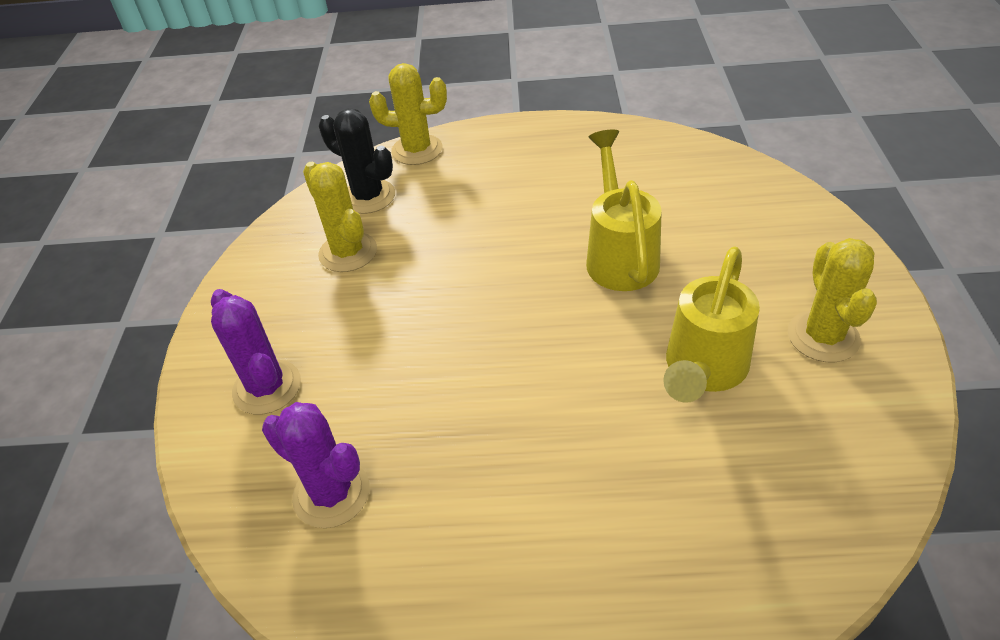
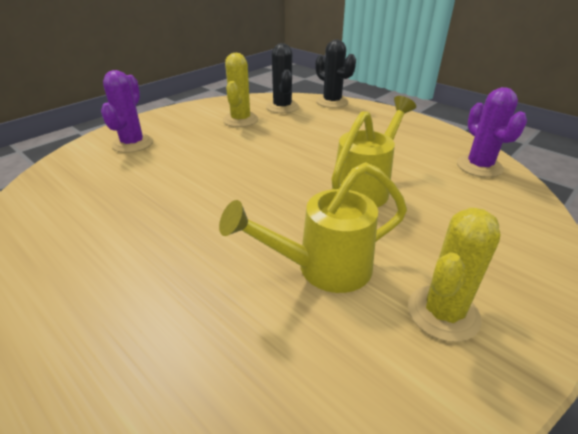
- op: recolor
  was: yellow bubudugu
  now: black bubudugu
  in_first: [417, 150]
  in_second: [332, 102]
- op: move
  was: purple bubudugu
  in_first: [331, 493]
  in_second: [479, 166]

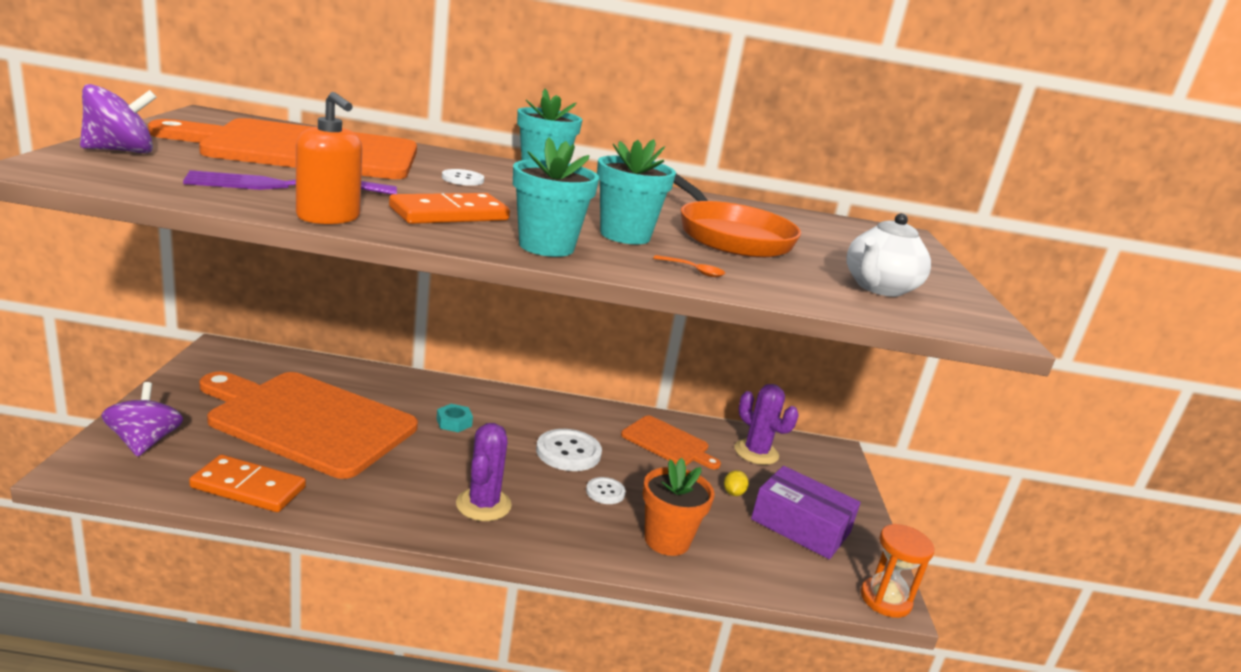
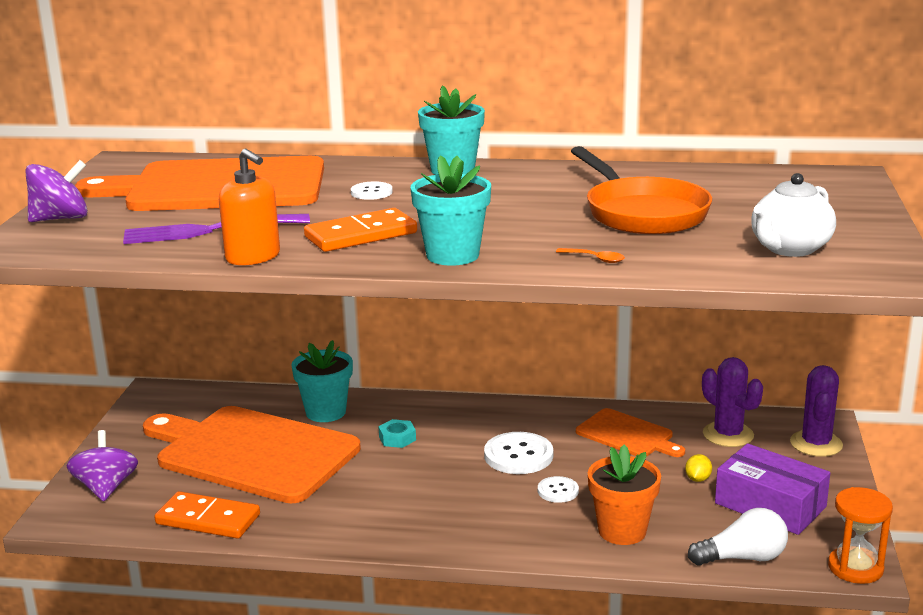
- op: move
  was: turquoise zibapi
  in_first: [625, 235]
  in_second: [326, 412]
- op: insert
  now: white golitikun
  in_second: [742, 558]
- op: move
  was: purple bubudugu
  in_first: [483, 504]
  in_second: [816, 444]

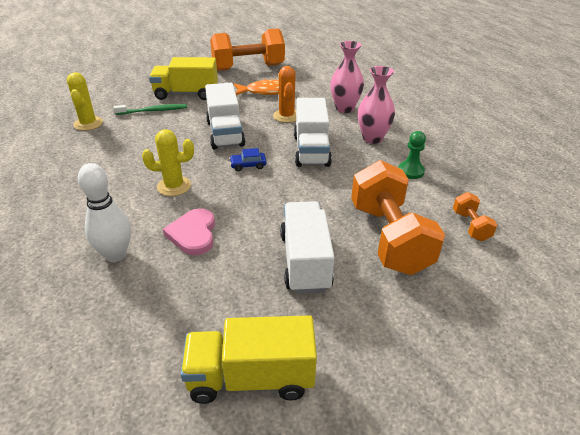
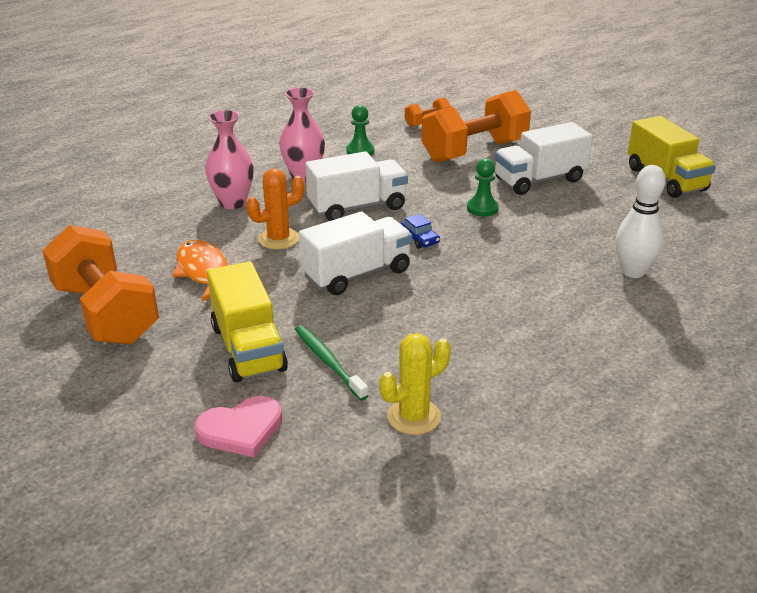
- op: move
  was: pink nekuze
  in_first: [193, 234]
  in_second: [241, 429]
- op: insert
  now: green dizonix
  in_second: [482, 208]
- op: delete
  was: yellow bubudugu
  in_first: [174, 186]

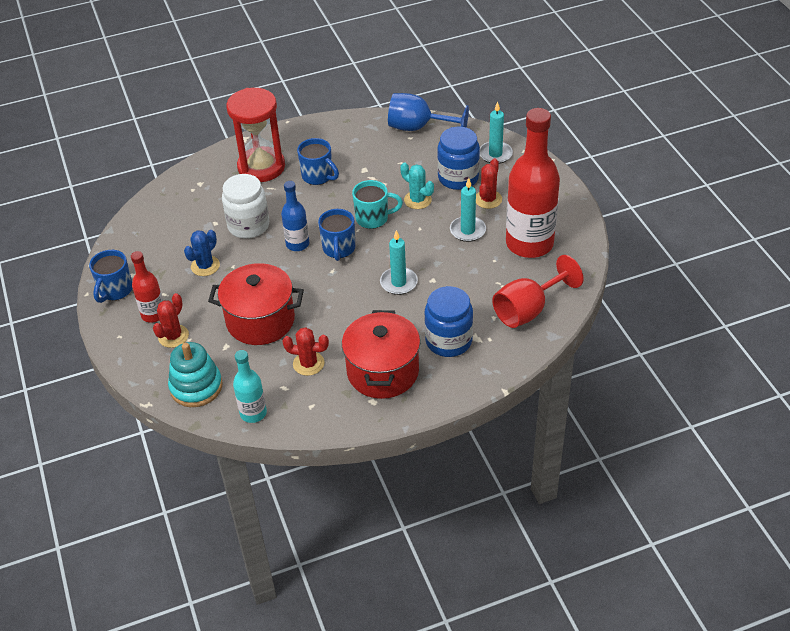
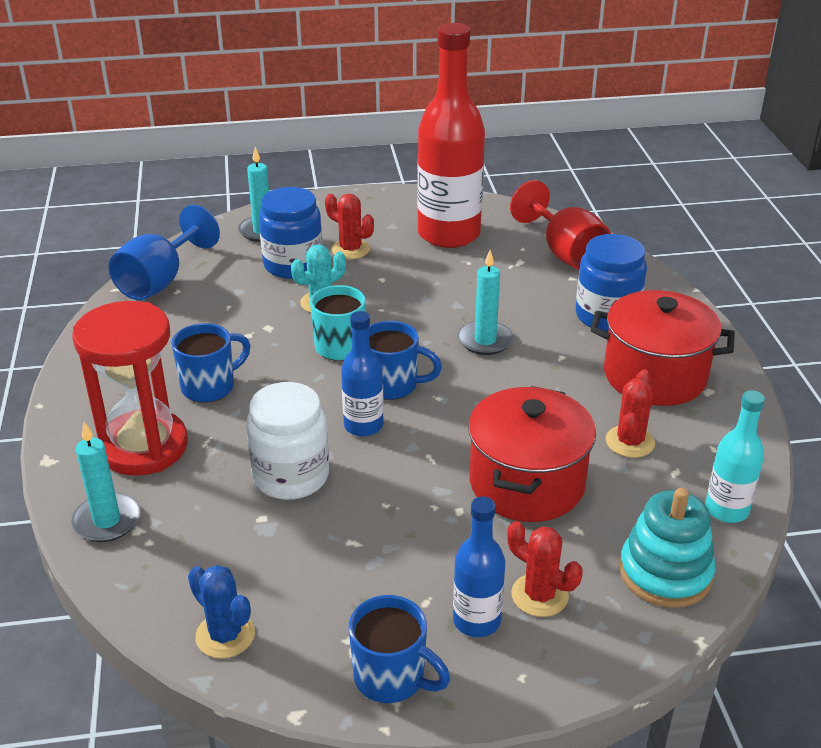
- op: move
  was: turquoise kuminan
  in_first: [467, 230]
  in_second: [107, 521]
- op: move
  was: blue bubudugu
  in_first: [205, 266]
  in_second: [225, 635]
- op: recolor
  was: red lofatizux
  now: blue lofatizux
  in_first: [153, 314]
  in_second: [476, 620]

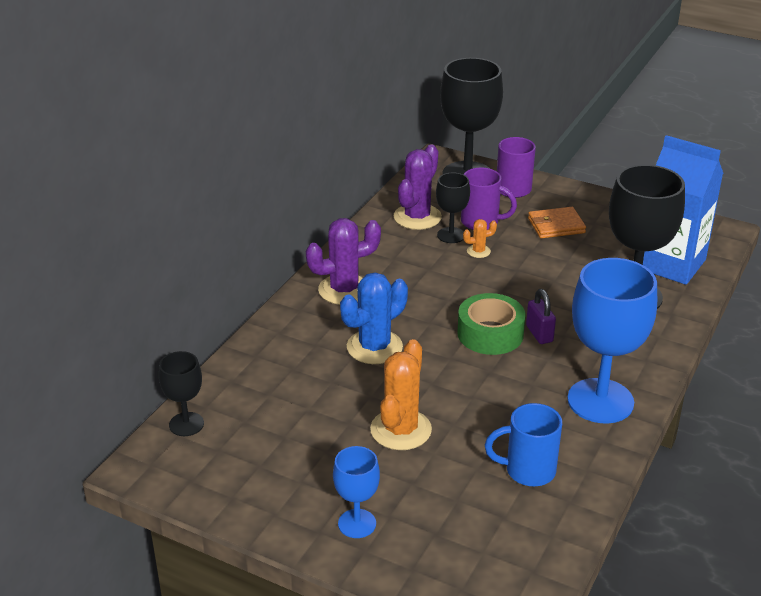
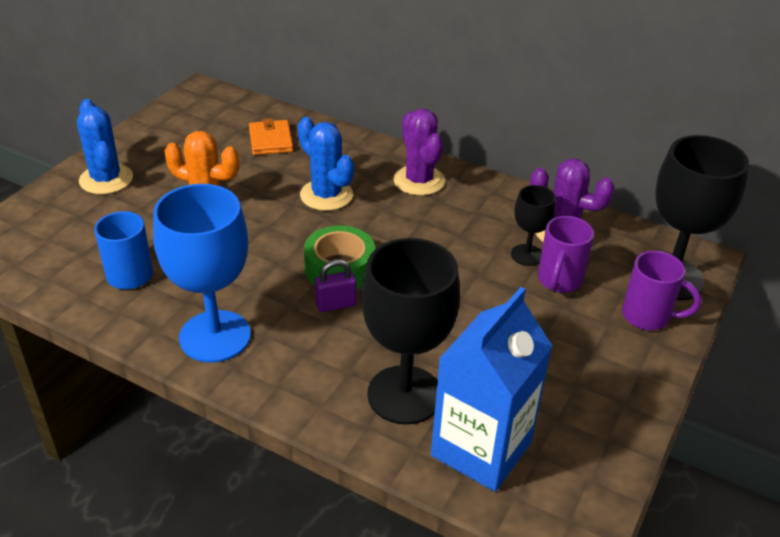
- op: replace
  was: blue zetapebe
  now: blue bubudugu
  in_first: [357, 523]
  in_second: [106, 179]
- op: move
  was: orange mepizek
  in_first: [556, 226]
  in_second: [270, 140]
- op: delete
  was: black zetapebe
  in_first: [186, 424]
- op: delete
  was: orange bubudugu
  in_first: [478, 251]

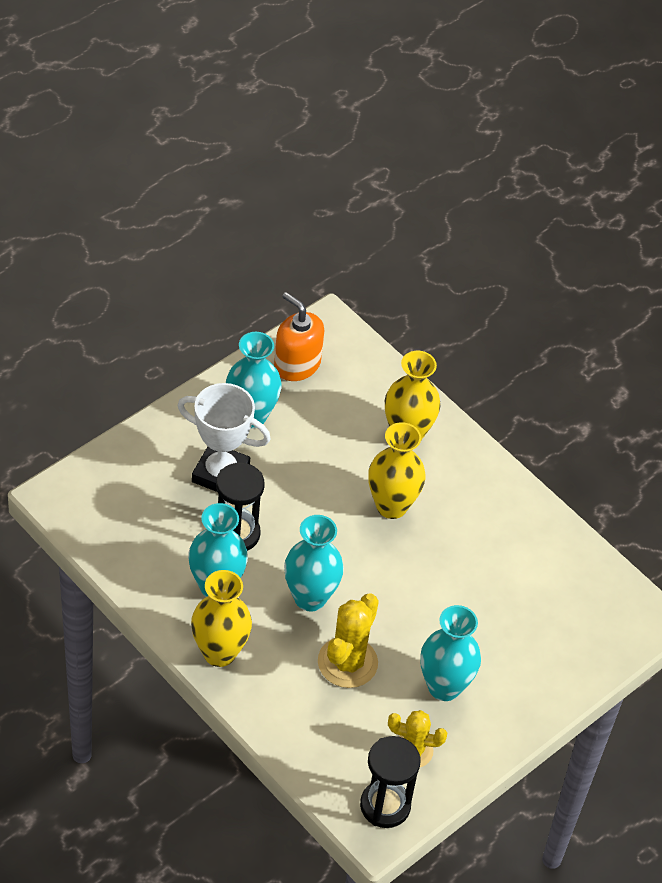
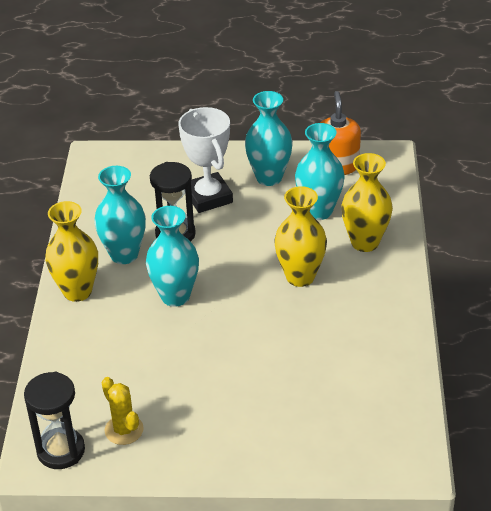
- op: move
  was: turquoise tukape
  in_first: [444, 687]
  in_second: [319, 211]
- op: delete
  was: yellow bubudugu
  in_first: [347, 662]

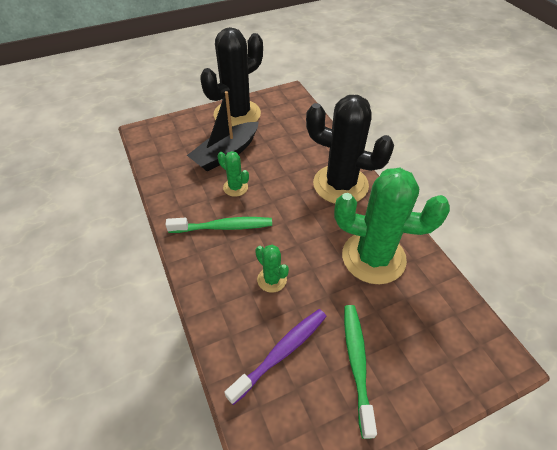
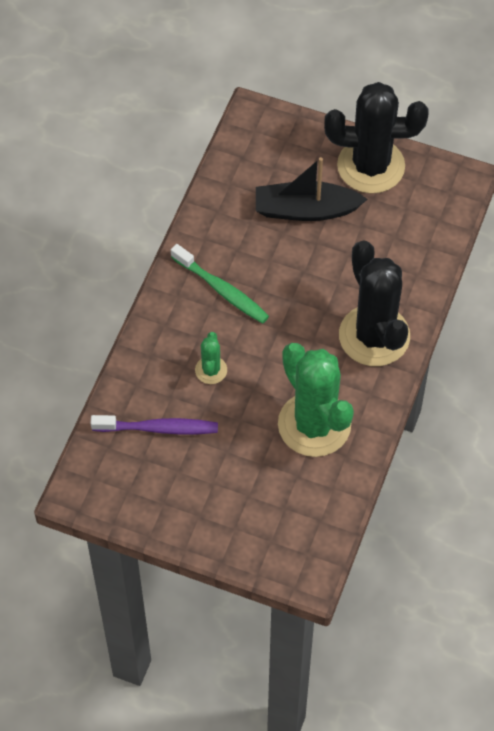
- op: delete
  was: green bubudugu
  in_first: [235, 187]
- op: delete
  was: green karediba
  in_first: [357, 363]

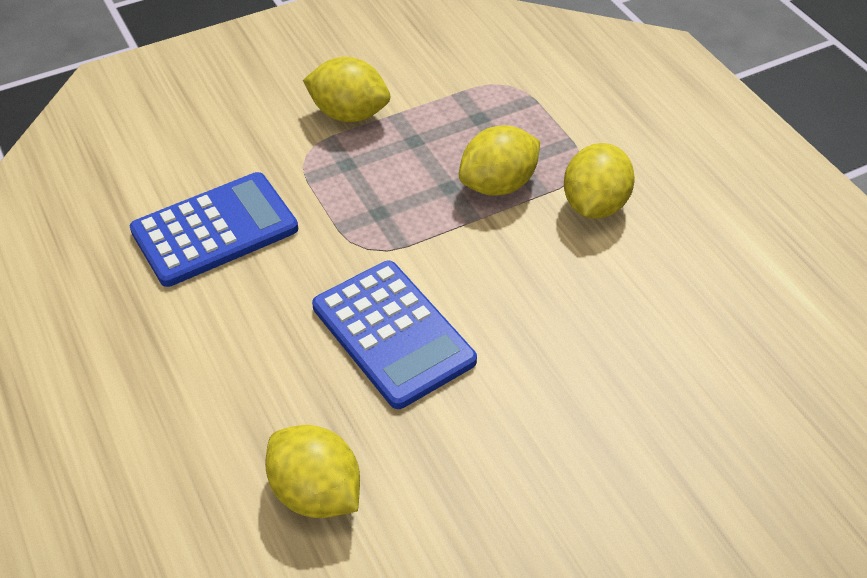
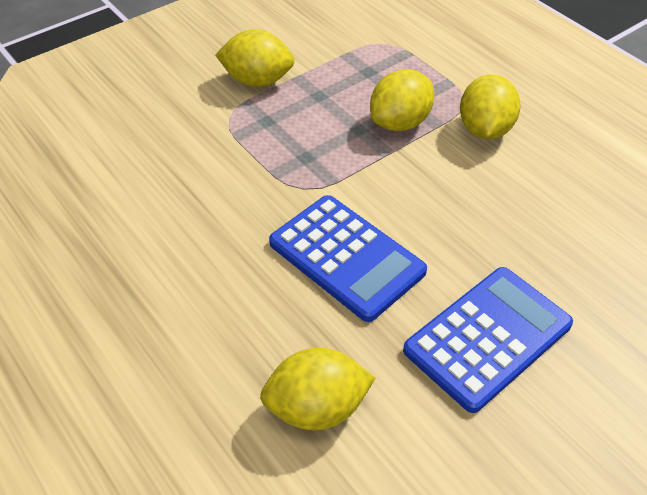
- op: rotate
  was: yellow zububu
  in_first: [316, 493]
  in_second: [317, 408]
  clockwise: -45
- op: move
  was: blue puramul
  in_first: [215, 230]
  in_second: [488, 338]

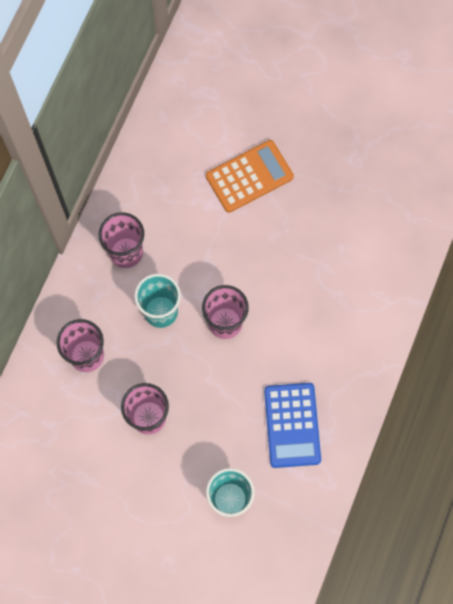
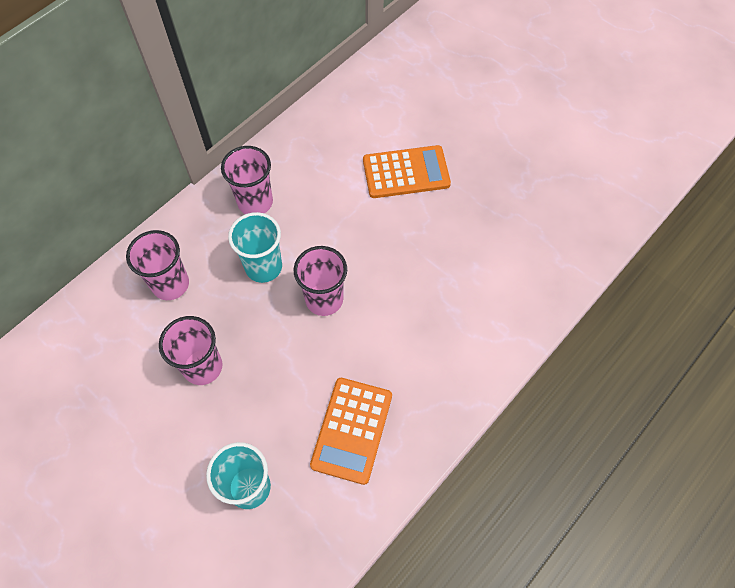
- op: recolor
  was: blue puramul
  now: orange puramul
  in_first: [292, 425]
  in_second: [352, 430]

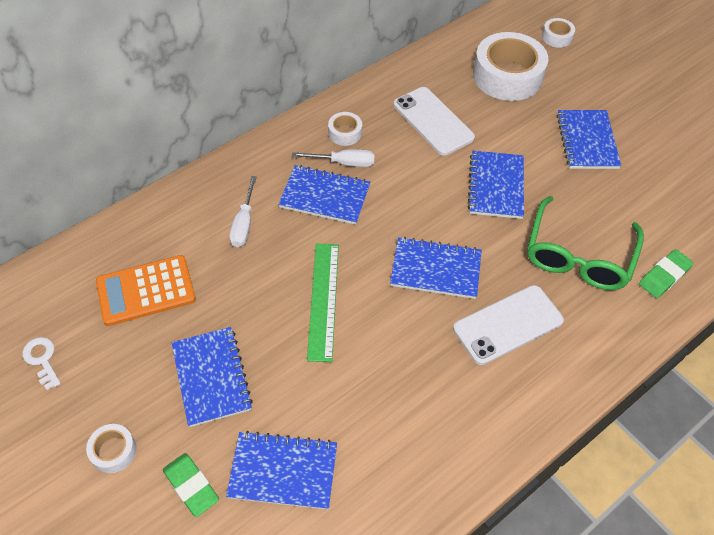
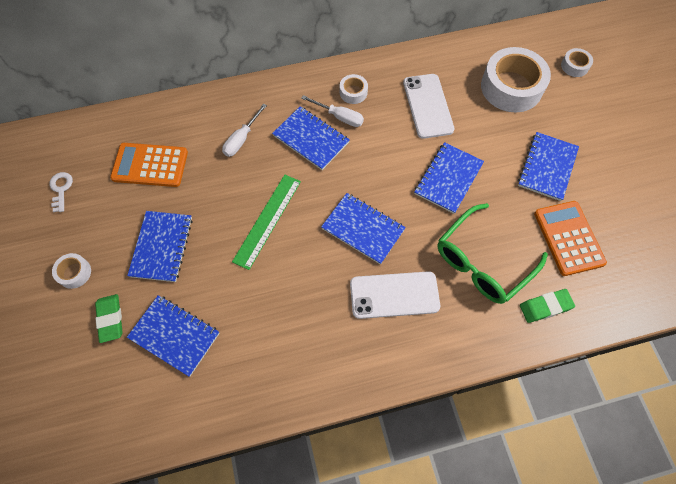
- op: insert
  now: orange puramul
  in_second: [568, 238]

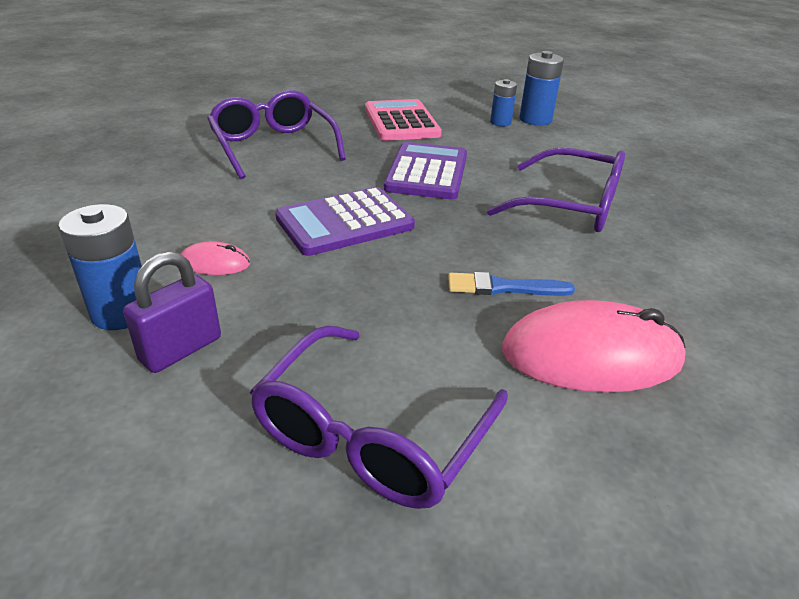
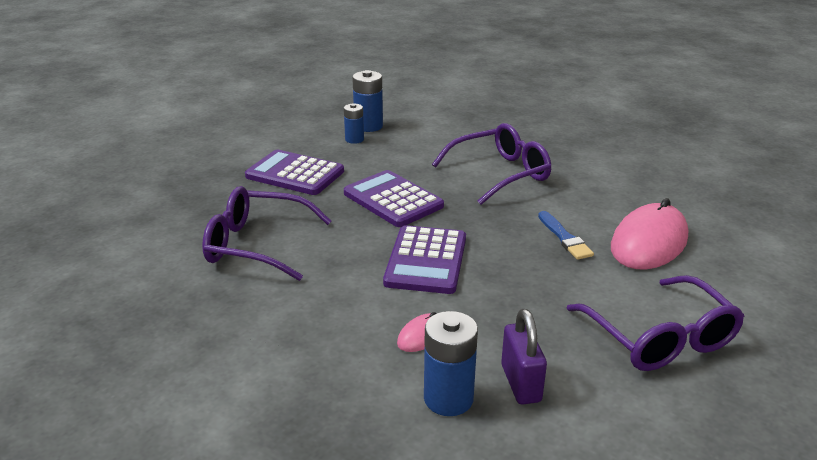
- op: recolor
  was: pink puramul
  now: purple puramul
  in_first: [401, 122]
  in_second: [295, 174]
- op: rotate
  was: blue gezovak
  in_first: [503, 287]
  in_second: [564, 238]
  clockwise: -60

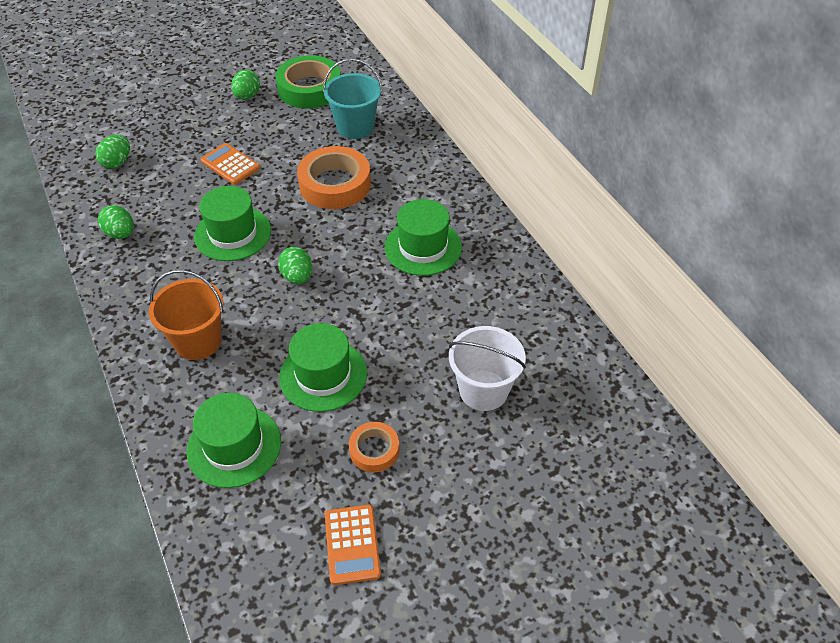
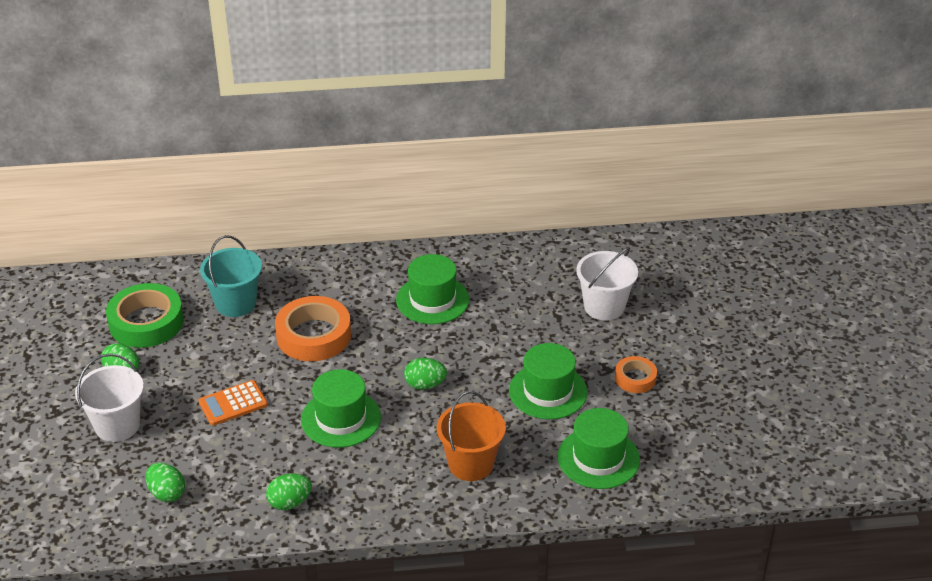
- op: insert
  now: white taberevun
  in_second: [117, 425]
- op: delete
  was: orange puramul
  in_first: [352, 544]

